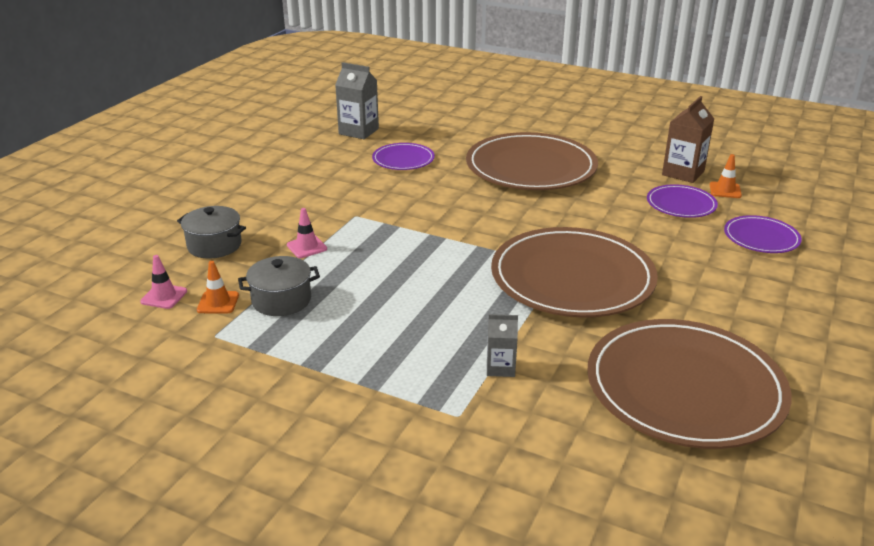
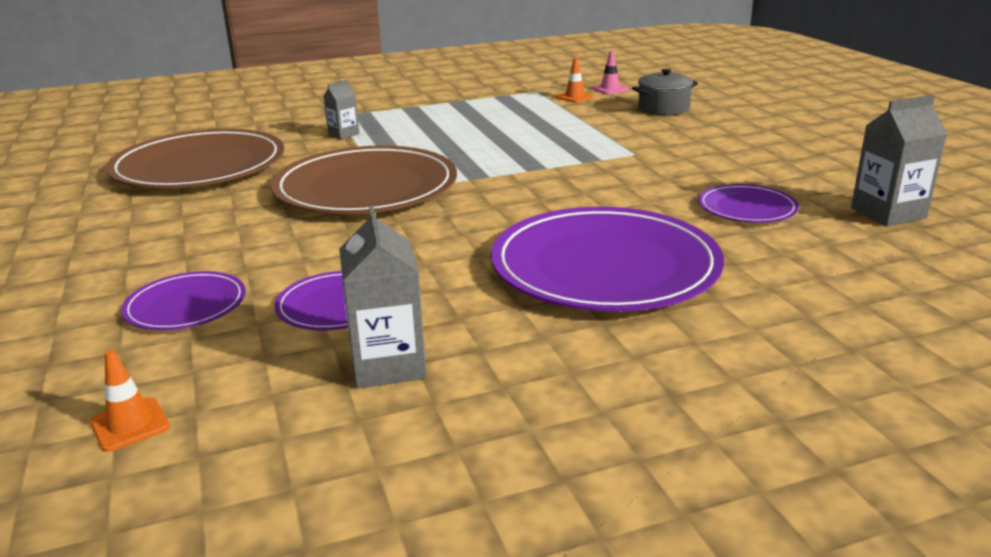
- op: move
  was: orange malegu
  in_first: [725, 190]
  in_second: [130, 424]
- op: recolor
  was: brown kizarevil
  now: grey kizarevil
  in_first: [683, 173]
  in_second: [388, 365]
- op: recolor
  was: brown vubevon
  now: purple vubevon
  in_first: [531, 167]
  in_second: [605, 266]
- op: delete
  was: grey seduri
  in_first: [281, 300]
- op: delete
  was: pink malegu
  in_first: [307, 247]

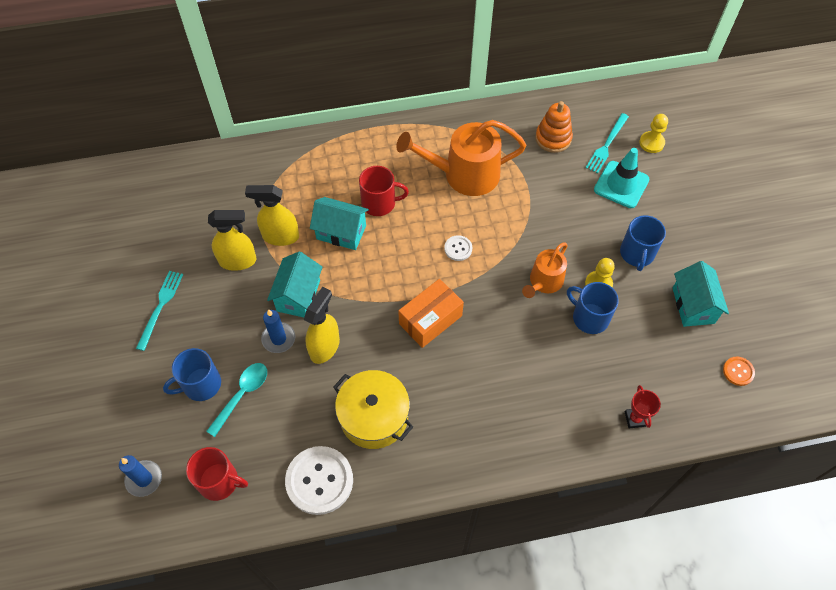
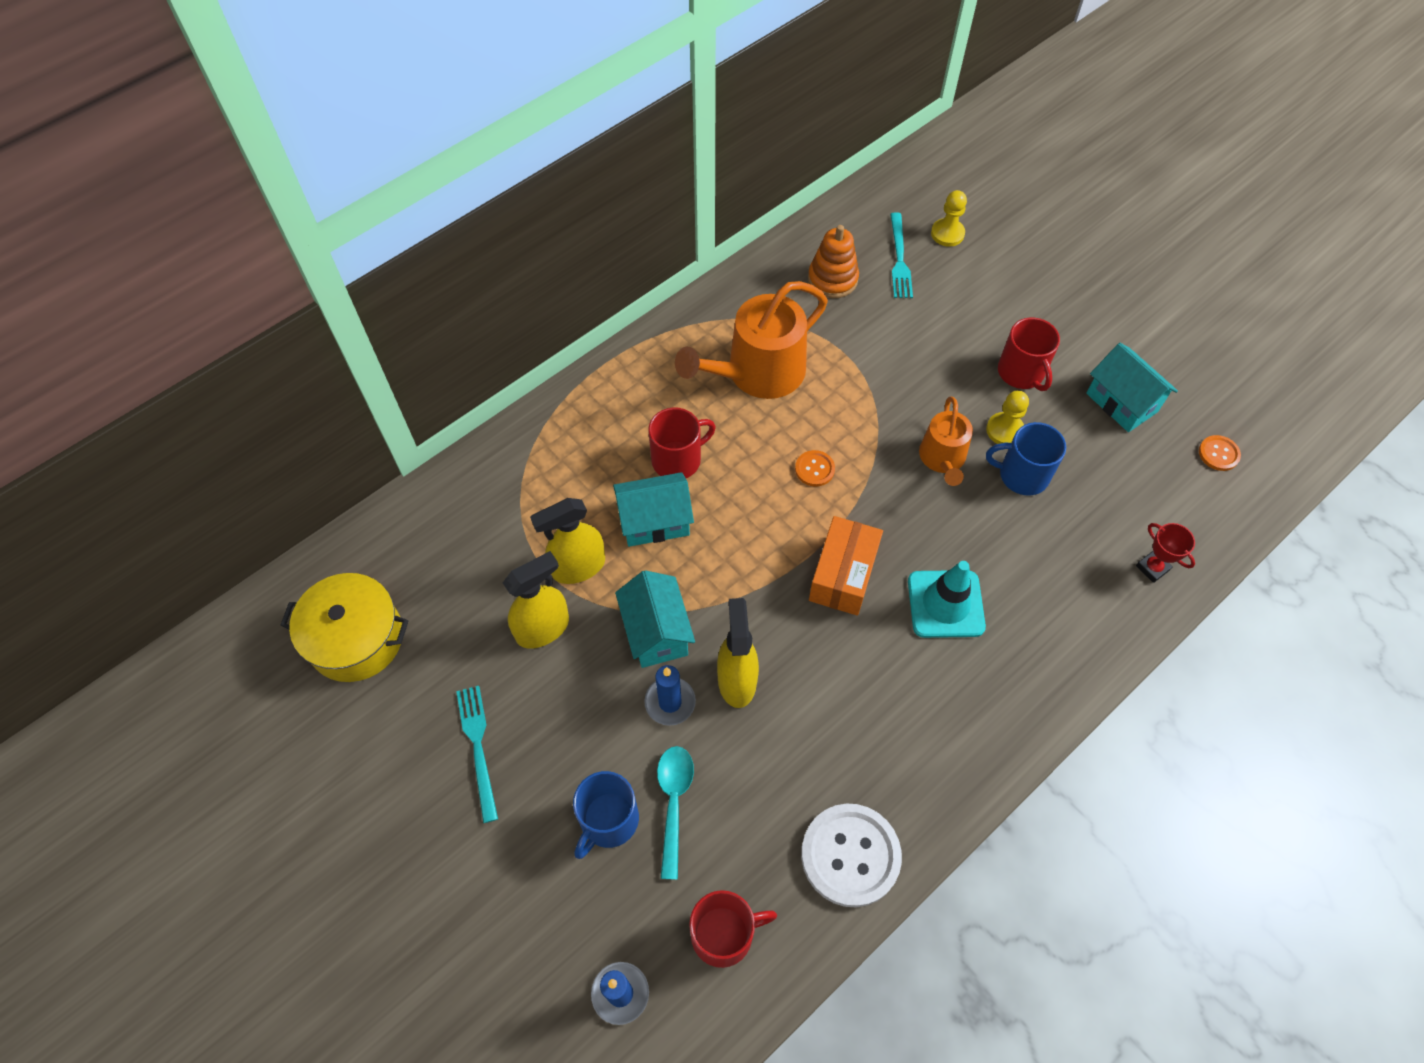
- op: move
  was: yellow seduri
  in_first: [374, 416]
  in_second: [356, 638]
- op: recolor
  was: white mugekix
  now: orange mugekix
  in_first: [458, 248]
  in_second: [814, 469]
- op: move
  was: turquoise malegu
  in_first: [621, 185]
  in_second: [945, 604]
- op: recolor
  was: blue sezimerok
  now: red sezimerok
  in_first: [637, 254]
  in_second: [1021, 372]

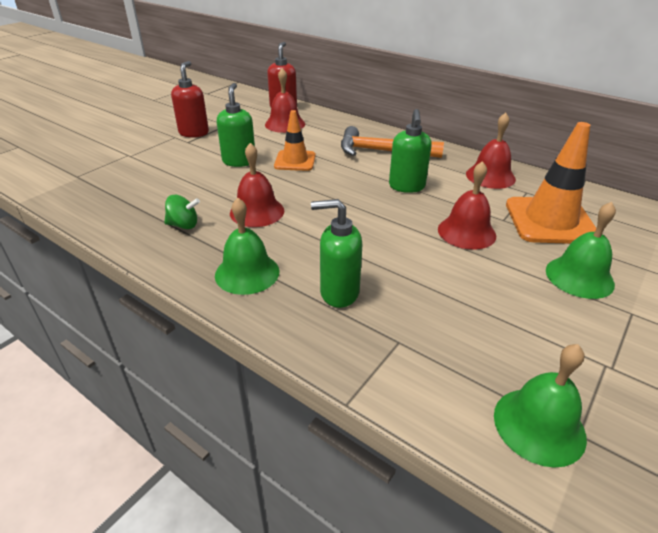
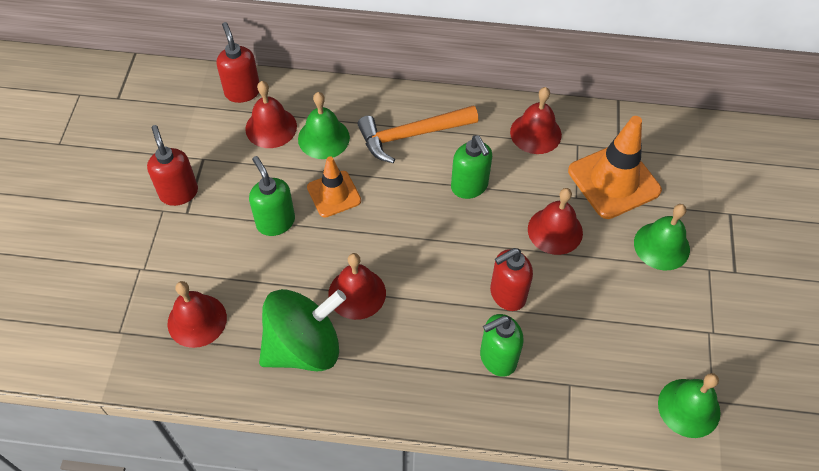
- op: insert
  now: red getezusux
  in_second: [197, 320]
- op: resize
  was: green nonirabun
  in_first: [184, 225]
  in_second: [304, 346]
  ratio: 2.33
- op: move
  was: green getezusux
  in_first: [247, 273]
  in_second: [323, 138]
- op: insert
  now: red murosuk
  in_second: [507, 295]

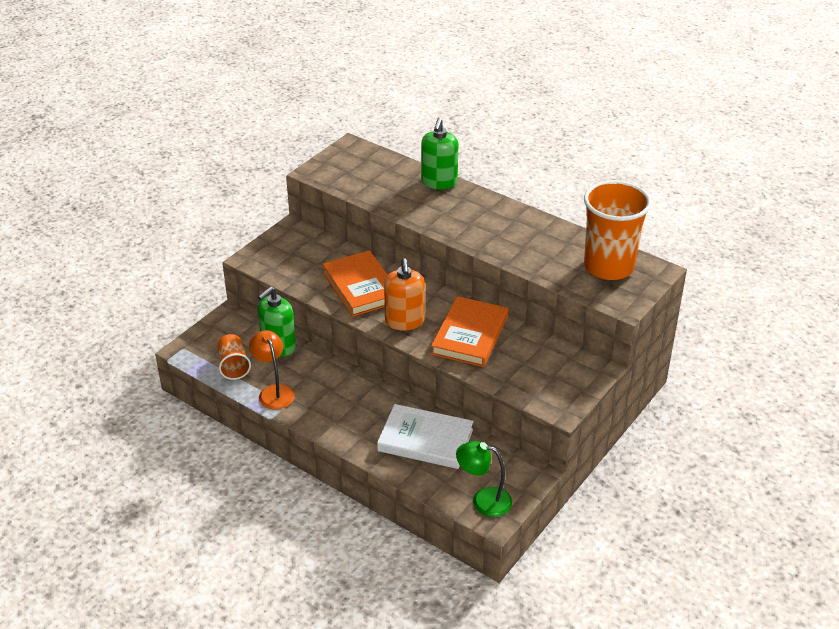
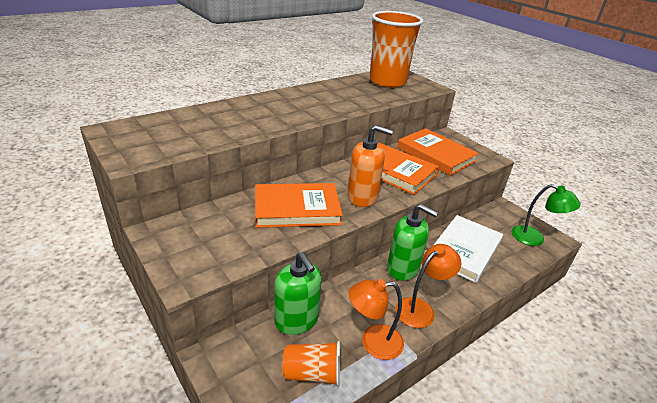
- op: move
  was: green murosuk
  in_first: [439, 182]
  in_second: [403, 268]
- op: insert
  now: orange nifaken
  in_second: [420, 308]
- op: insert
  now: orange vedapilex
  in_second: [435, 154]
- op: rotate
  was: green nifaken
  in_first: [483, 500]
  in_second: [534, 238]
  clockwise: -90

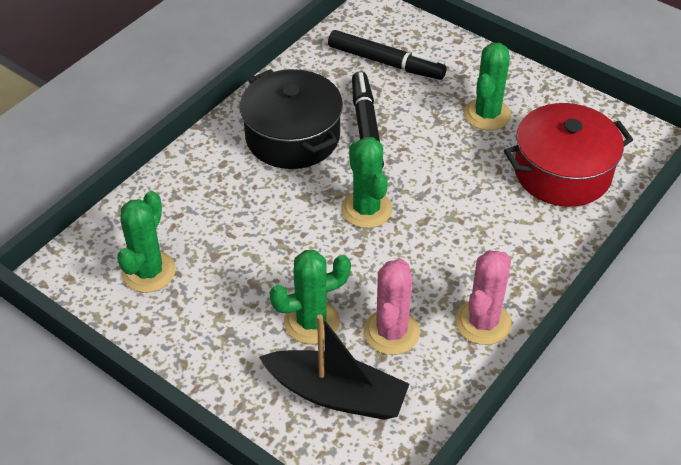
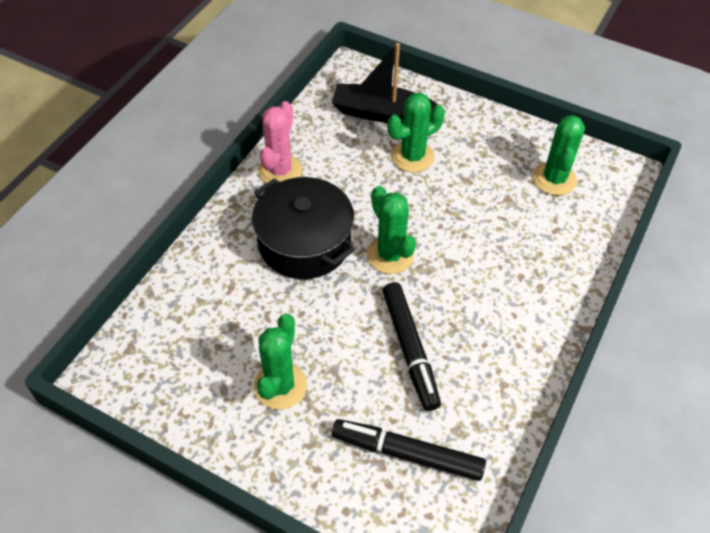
- op: move
  was: black seduri
  in_first: [292, 137]
  in_second: [304, 243]
- op: delete
  was: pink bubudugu
  in_first: [391, 332]
- op: delete
  was: red seduri
  in_first: [562, 172]

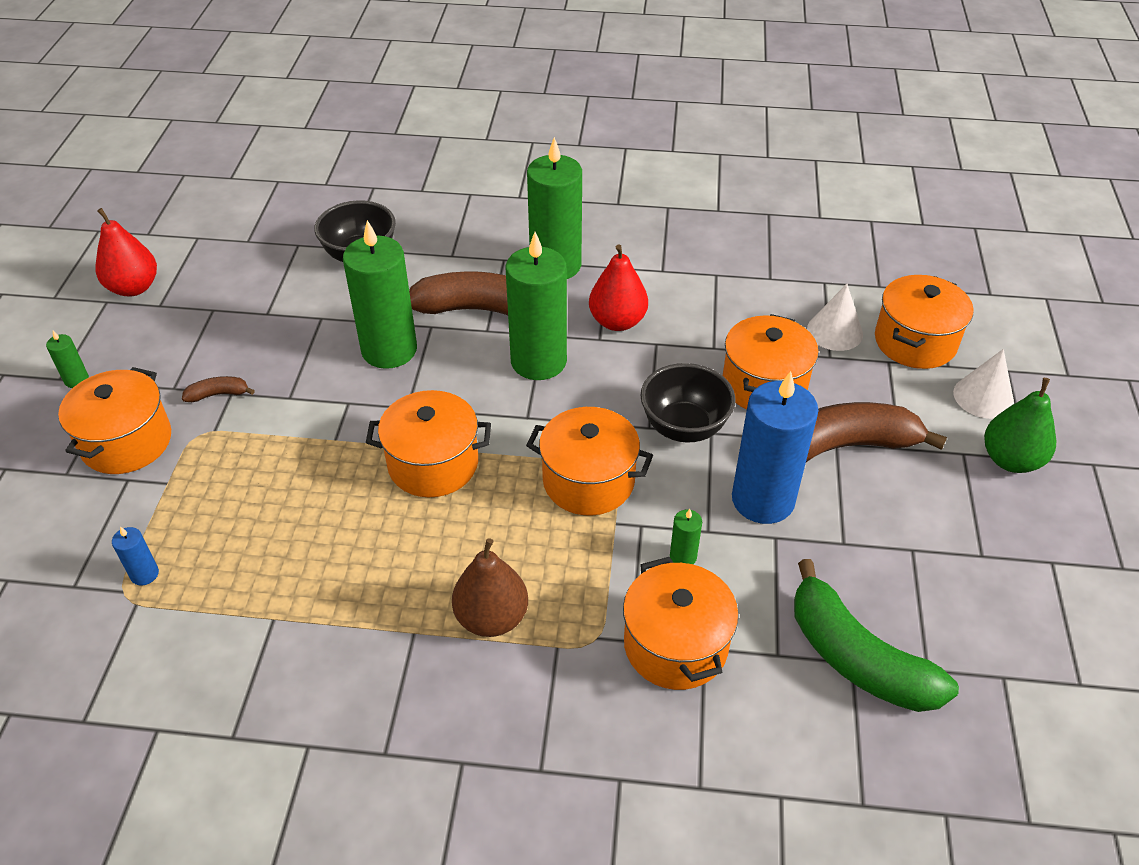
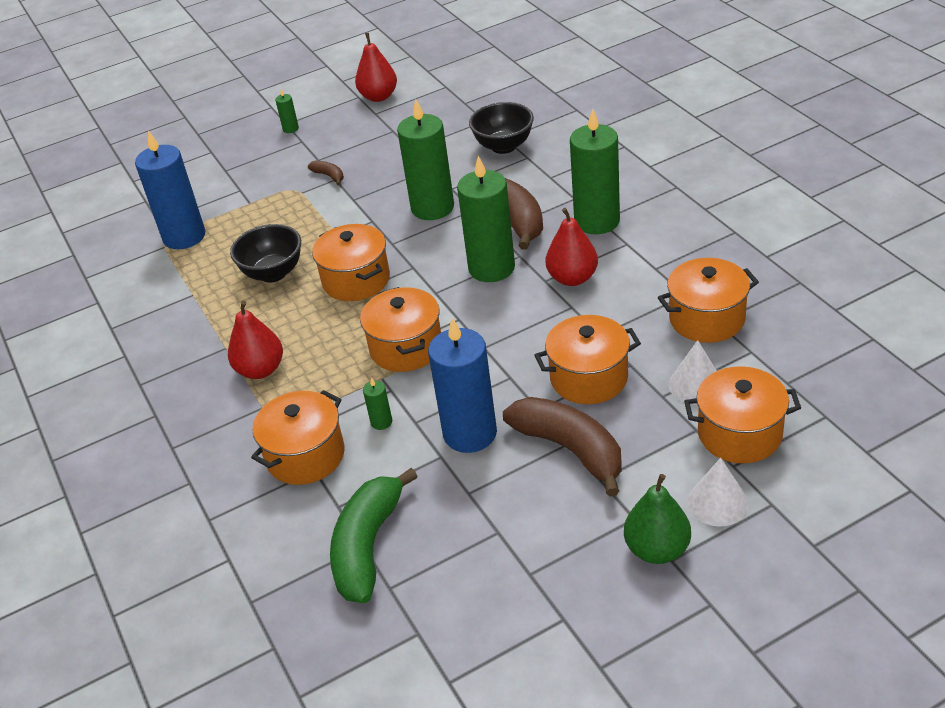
- op: resize
  was: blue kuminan
  in_first: [144, 574]
  in_second: [184, 236]
  ratio: 2.42
- op: recolor
  was: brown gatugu
  now: red gatugu
  in_first: [491, 618]
  in_second: [260, 370]
- op: move
  was: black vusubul
  in_first: [684, 427]
  in_second: [273, 273]
- op: move
  was: orange seduri
  in_first: [126, 442]
  in_second: [707, 319]

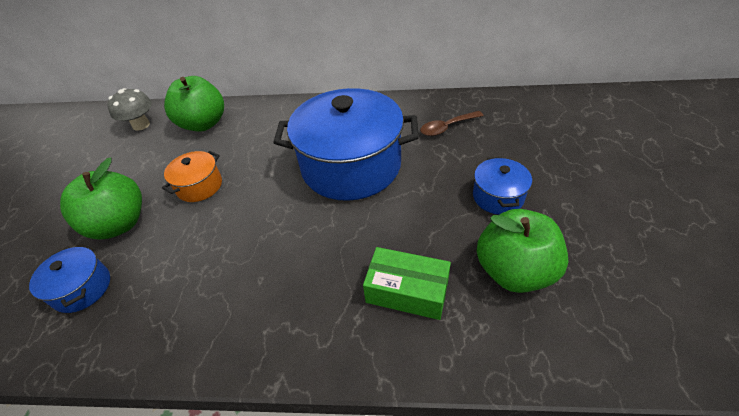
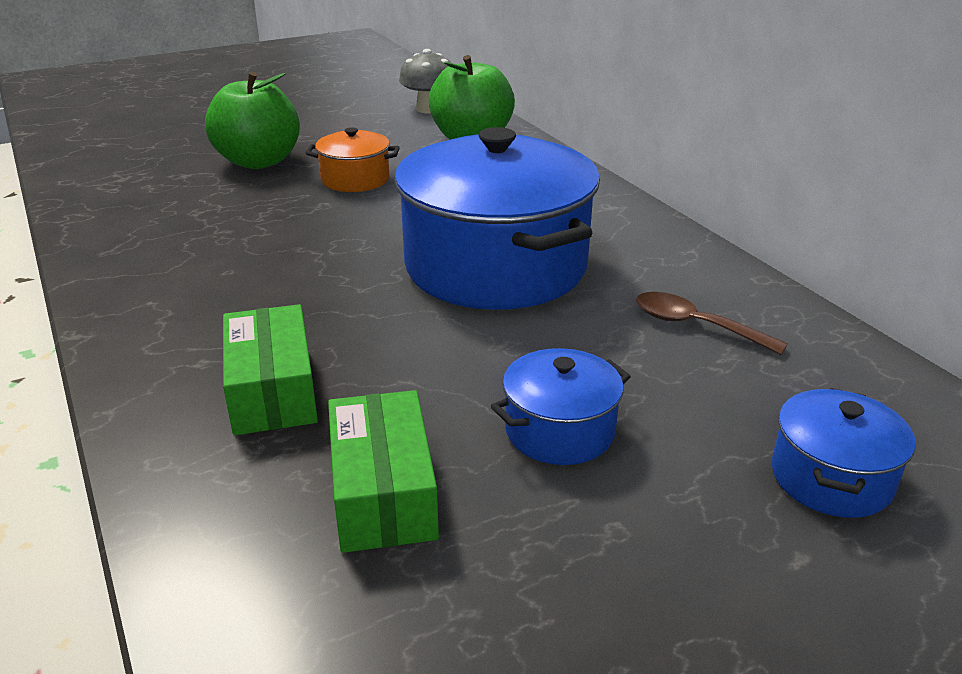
- op: replace
  was: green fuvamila
  now: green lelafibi
  in_first: [514, 271]
  in_second: [383, 492]
- op: move
  was: blue seduri
  in_first: [82, 288]
  in_second: [831, 478]

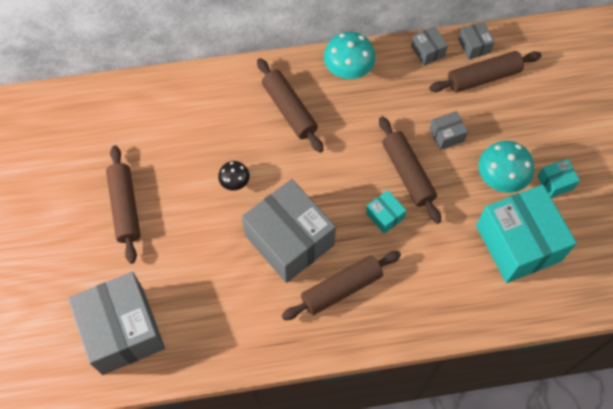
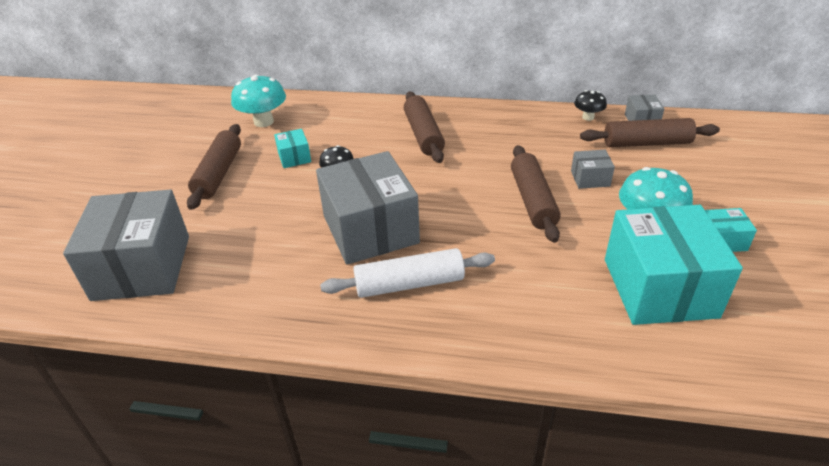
- op: move
  was: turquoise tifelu
  in_first: [348, 70]
  in_second: [263, 122]
- op: move
  was: turquoise lelafibi
  in_first: [385, 216]
  in_second: [294, 157]
- op: recolor
  was: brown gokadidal
  now: white gokadidal
  in_first: [341, 289]
  in_second: [409, 284]
- op: replace
  was: grey lelafibi
  now: black tifelu
  in_first: [427, 51]
  in_second: [588, 117]

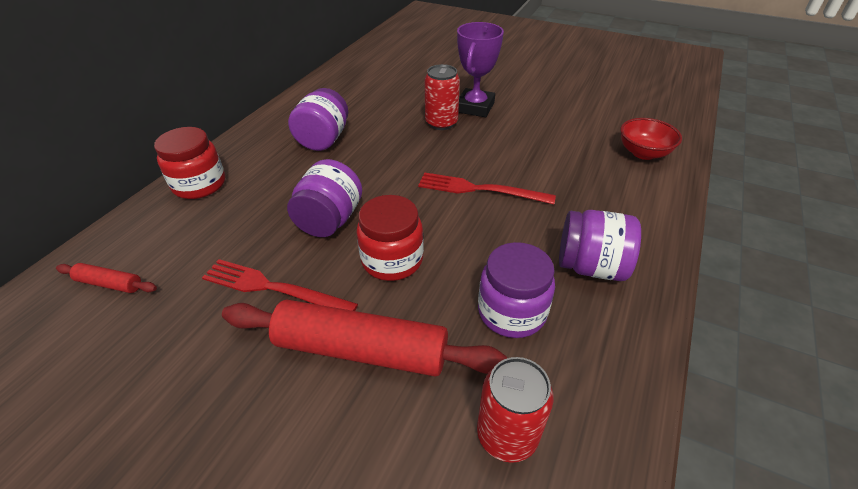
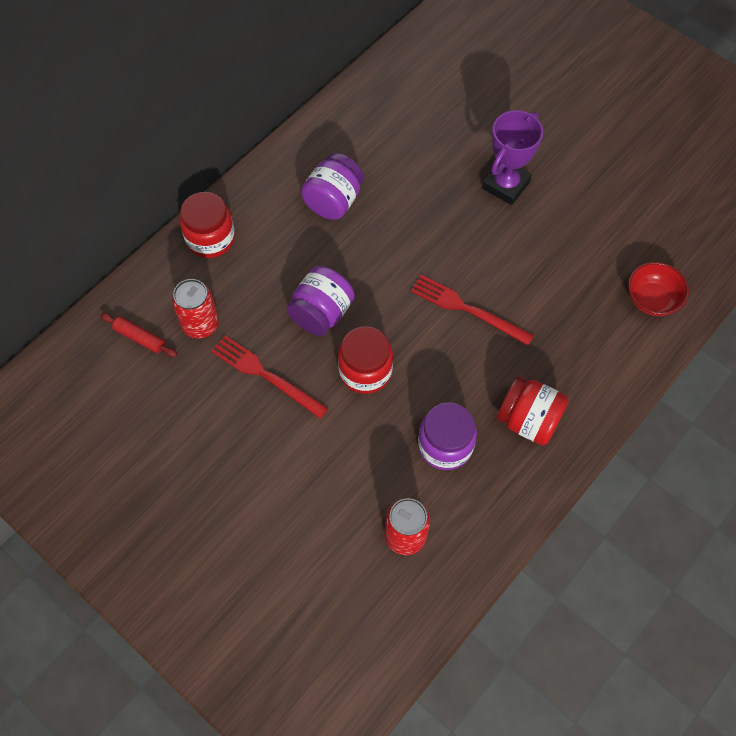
- op: move
  was: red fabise
  in_first: [441, 123]
  in_second: [200, 324]
- op: recolor
  was: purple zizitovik
  now: red zizitovik
  in_first: [591, 266]
  in_second: [528, 420]
- op: delete
  was: red gokadidal
  in_first: [361, 350]

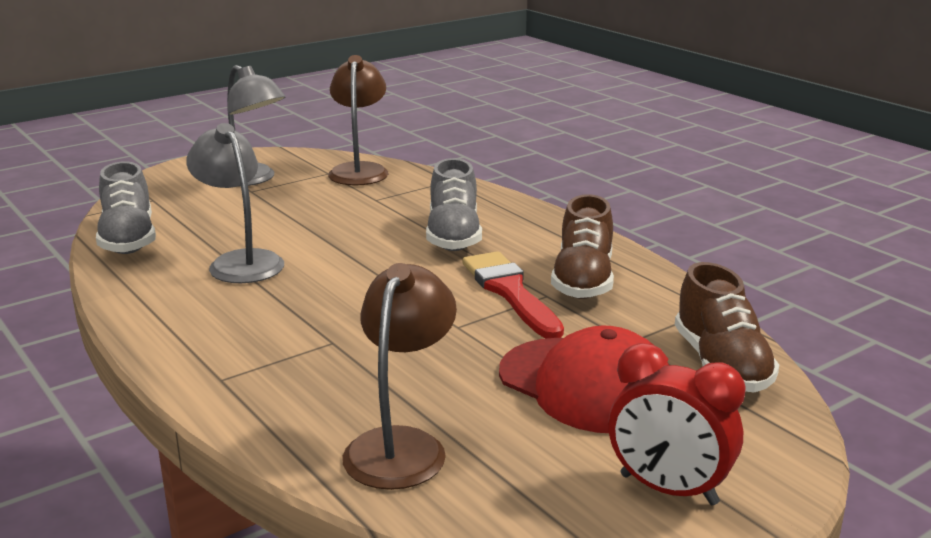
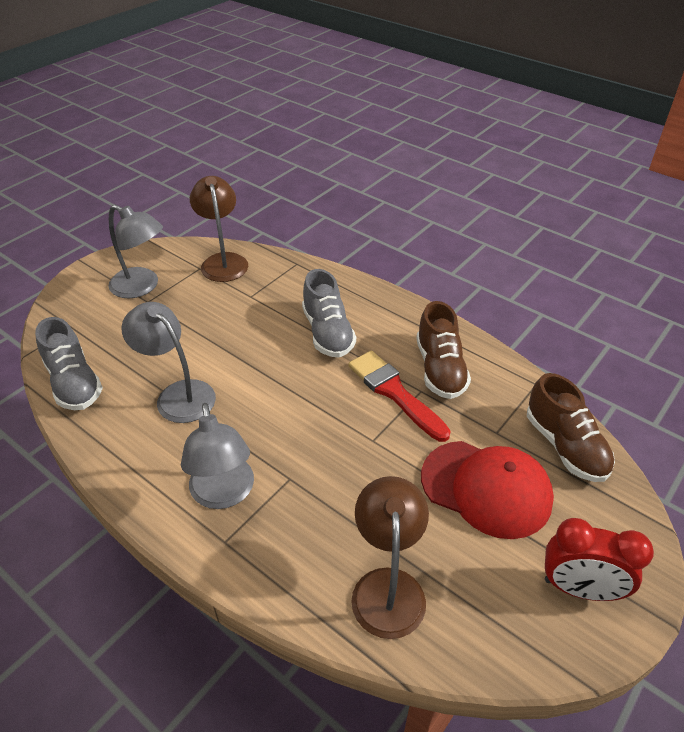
- op: insert
  now: grey nifaken
  in_second: [224, 494]

